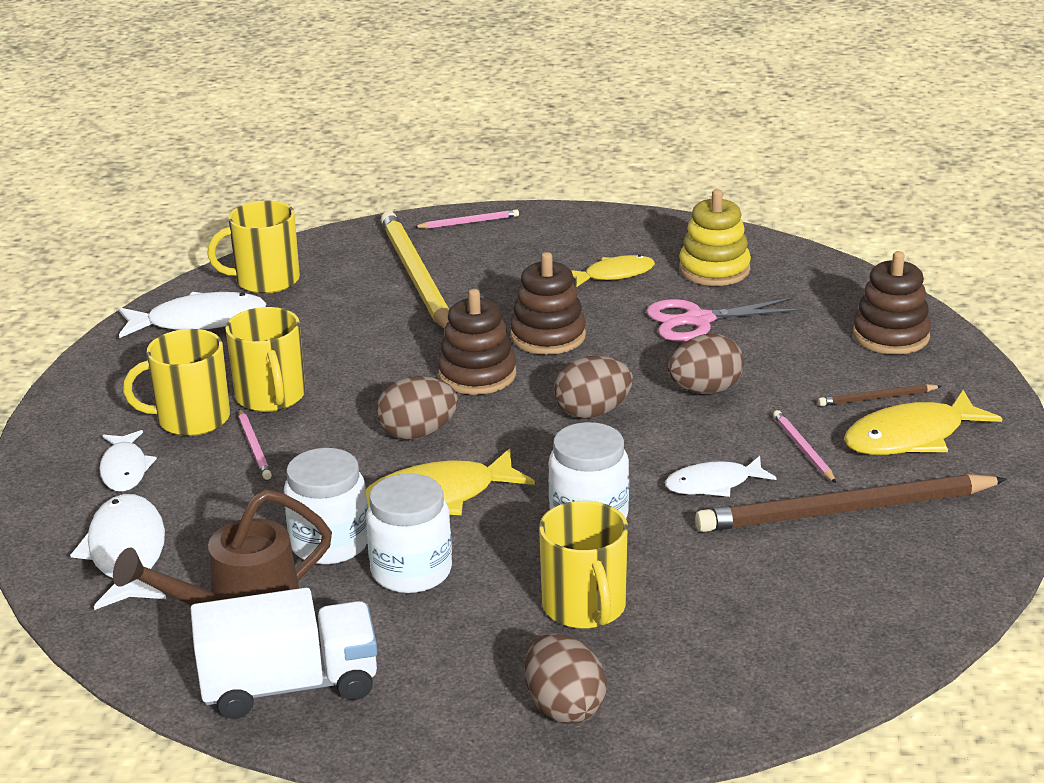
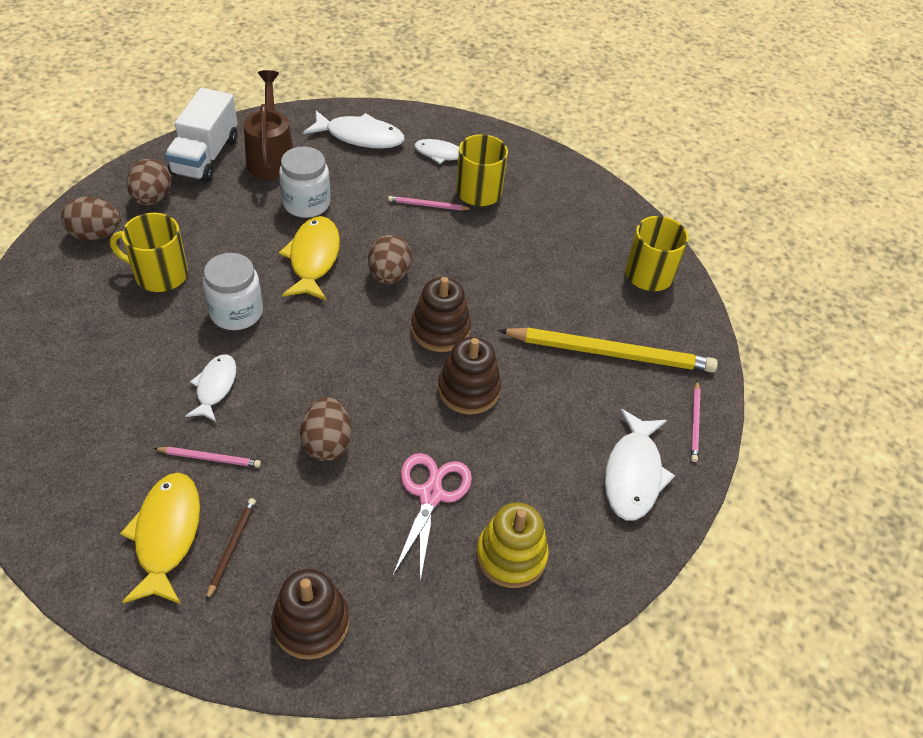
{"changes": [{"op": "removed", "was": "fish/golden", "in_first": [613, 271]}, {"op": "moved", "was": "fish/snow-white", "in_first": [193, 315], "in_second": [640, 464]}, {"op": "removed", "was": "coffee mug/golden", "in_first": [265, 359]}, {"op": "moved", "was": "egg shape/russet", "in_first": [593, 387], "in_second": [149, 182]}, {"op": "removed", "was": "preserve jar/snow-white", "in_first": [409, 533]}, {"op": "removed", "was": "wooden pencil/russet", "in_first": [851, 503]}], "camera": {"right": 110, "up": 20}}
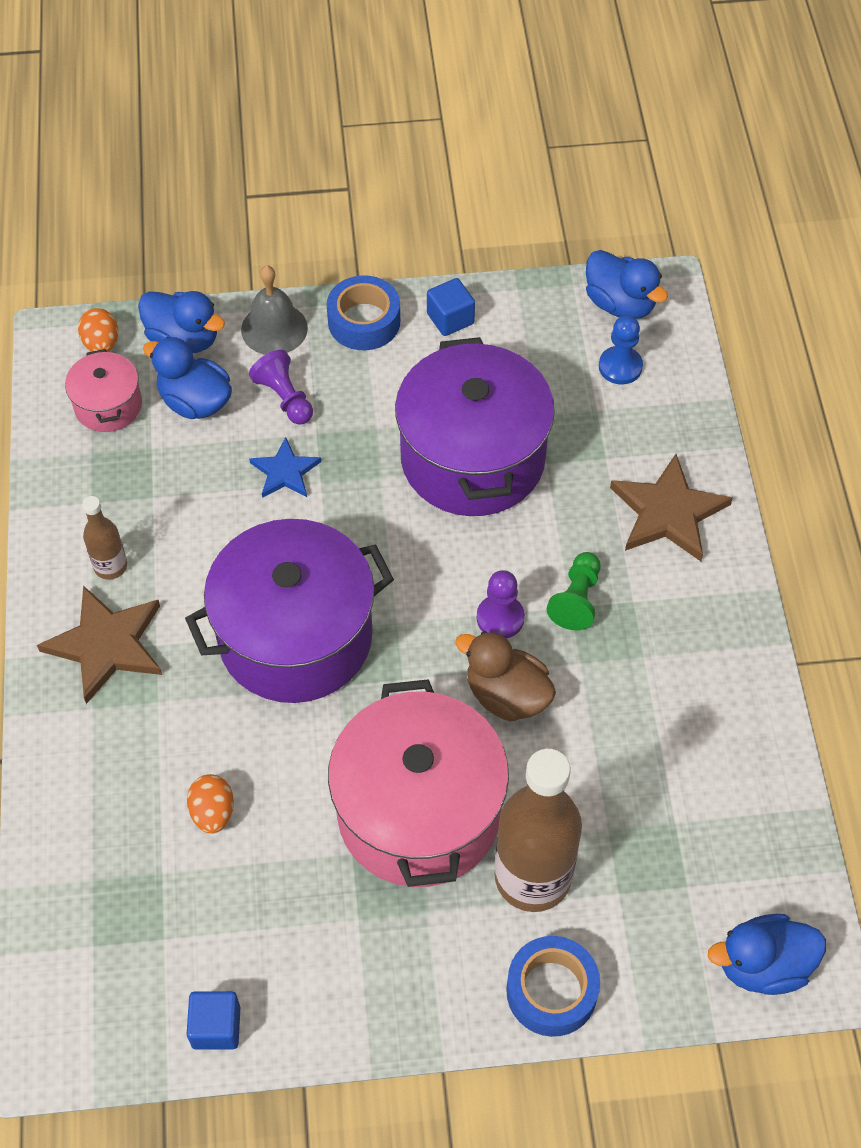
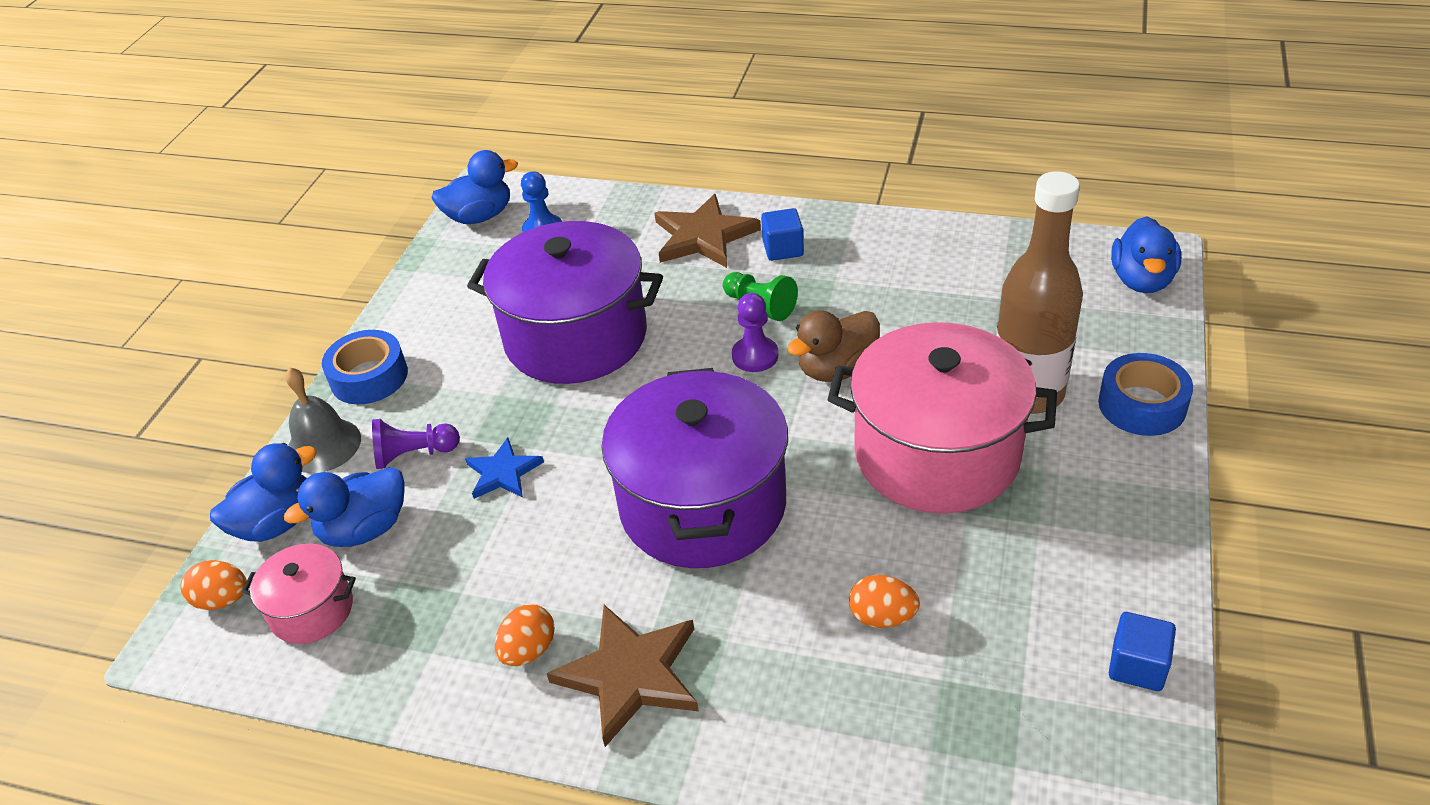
{"changes": [{"op": "moved", "was": "solid cube/cobalt", "in_first": [451, 307], "in_second": [782, 234]}, {"op": "replaced", "was": "drink bottle/russet", "now": "egg shape/bright orange", "in_first": [104, 538], "in_second": [525, 635]}], "camera": {"right": -65, "up": -15}}
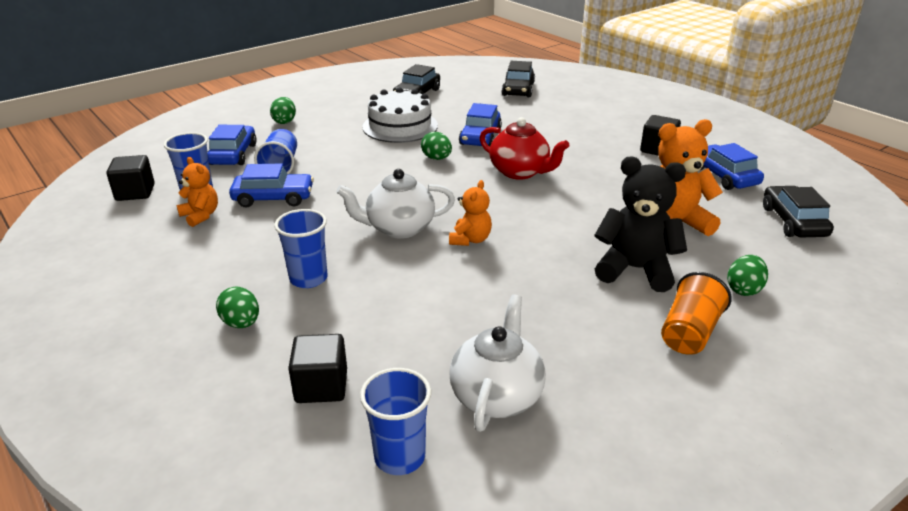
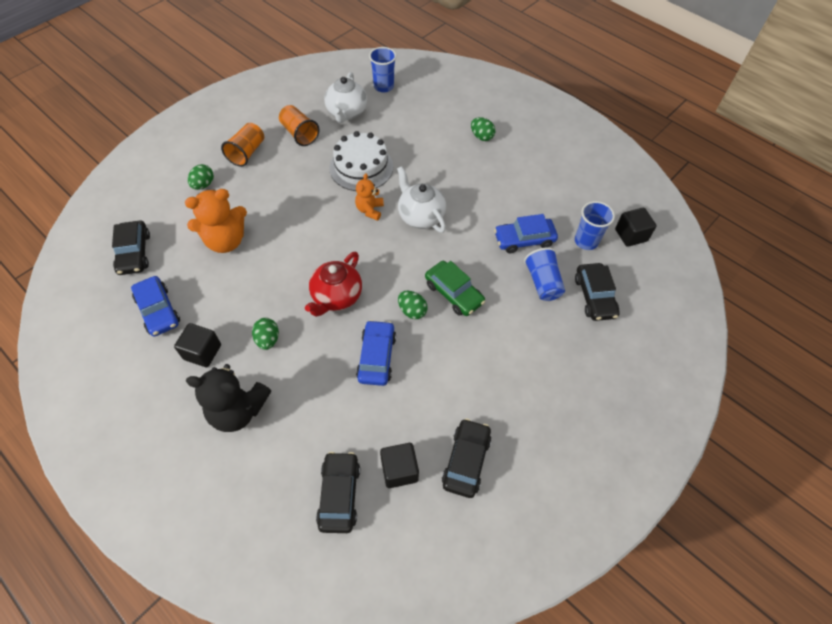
{"changes": [{"op": "moved", "was": "cake/snow-white", "in_first": [400, 115], "in_second": [361, 161]}, {"op": "moved", "was": "egg shape/green", "in_first": [283, 110], "in_second": [265, 334]}, {"op": "turned", "was": "teapot/scarlet", "in_first": [524, 148], "in_second": [333, 284], "clockwise": -90}, {"op": "recoloured", "was": "car/cobalt", "now": "car/jet-black", "in_first": [232, 145], "in_second": [597, 292]}, {"op": "removed", "was": "stuffed bear/bright orange", "in_first": [197, 192]}, {"op": "moved", "was": "stuffed bear/jet-black", "in_first": [641, 224], "in_second": [228, 398]}, {"op": "turned", "was": "teapot/snow-white", "in_first": [395, 204], "in_second": [421, 199], "clockwise": -105}, {"op": "removed", "was": "beaker/cobalt", "in_first": [300, 248]}, {"op": "moved", "was": "solid cube/jet-black", "in_first": [317, 368], "in_second": [399, 465]}, {"op": "added", "now": "beaker/bright orange", "in_second": [299, 125]}, {"op": "added", "now": "car/green", "in_second": [455, 288]}], "camera": {"right": 170, "up": 25}}
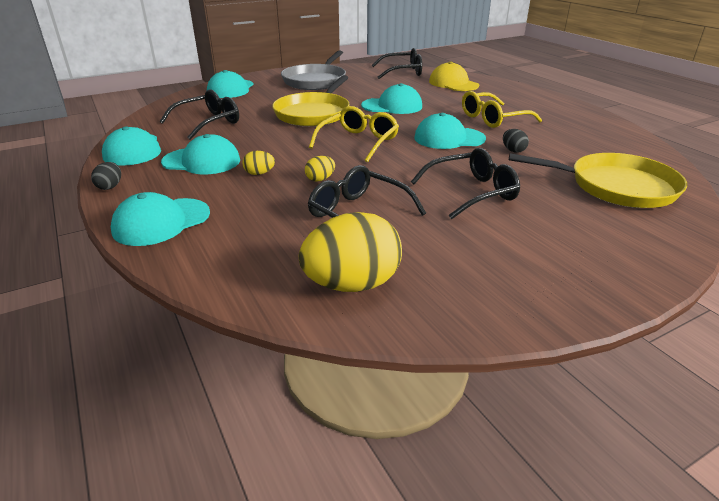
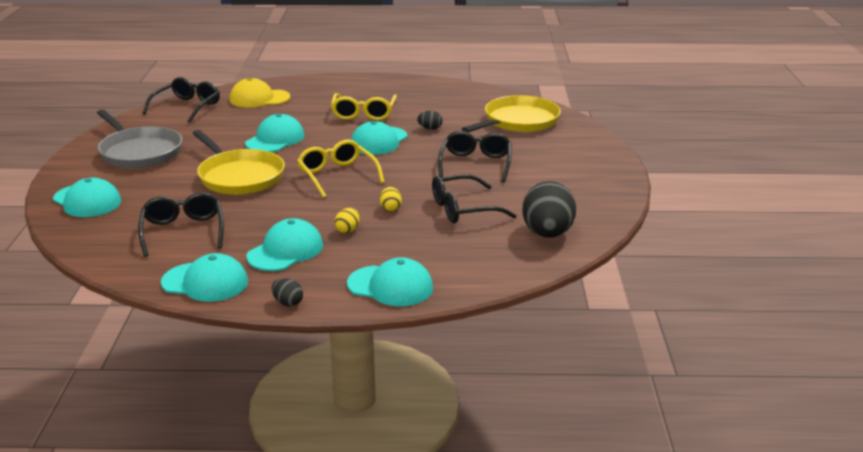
{"changes": [{"op": "turned", "was": "peaked cap/teal", "in_first": [160, 219], "in_second": [390, 281], "clockwise": -60}, {"op": "recoloured", "was": "egg shape/golden", "now": "egg shape/jet-black", "in_first": [350, 252], "in_second": [549, 209]}], "camera": {"right": -60, "up": -5}}
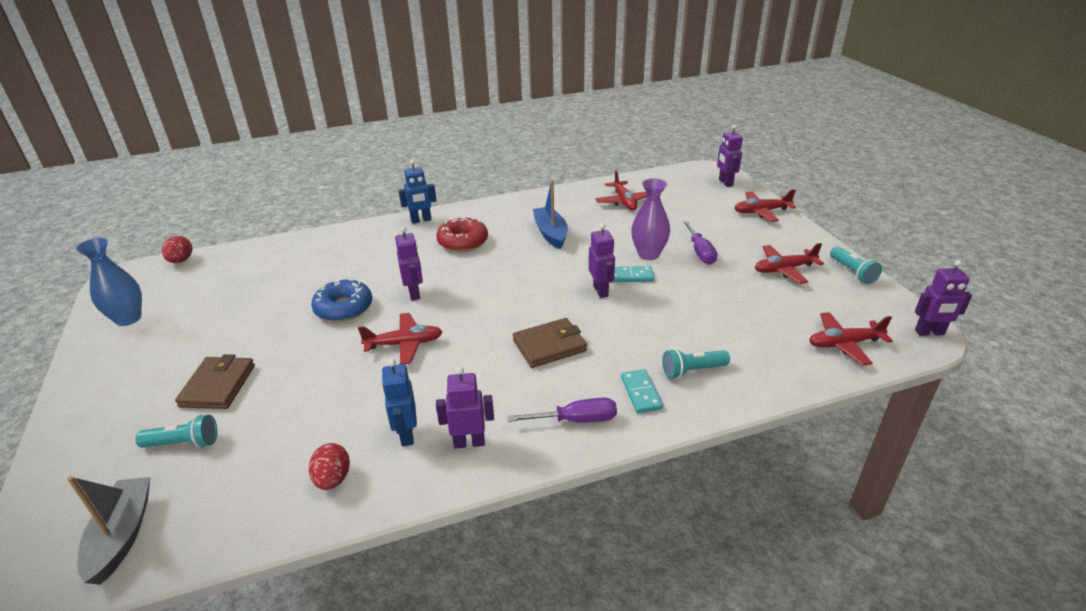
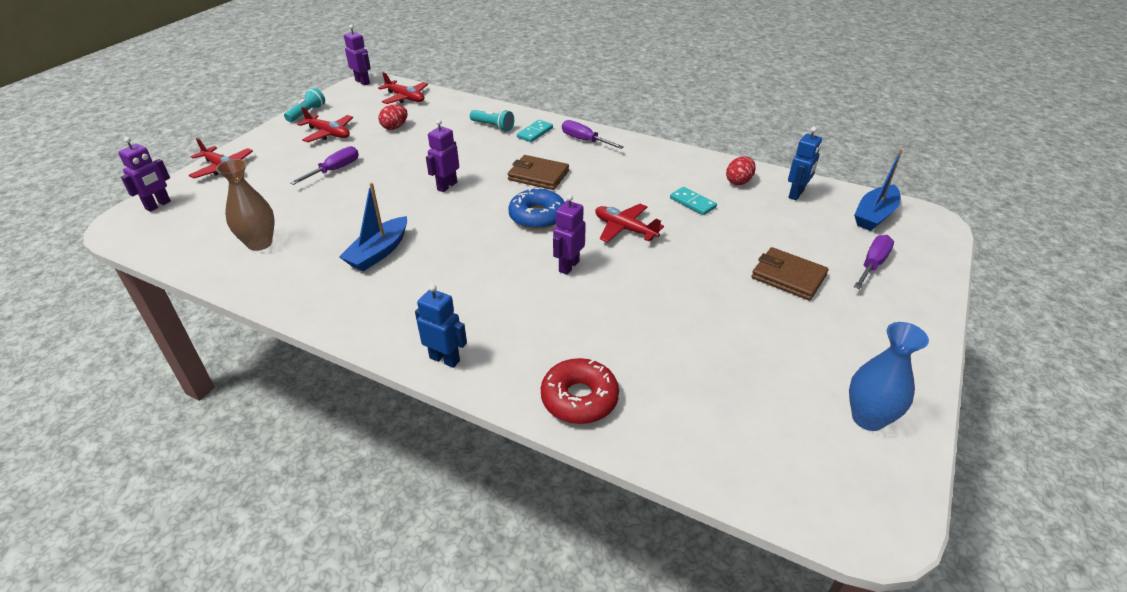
{"changes": [{"op": "replaced", "was": "aeroplane/scarlet", "now": "tall vase/russet", "in_first": [621, 190], "in_second": [245, 205]}, {"op": "removed", "was": "tall vase/royal purple", "in_first": [650, 219]}, {"op": "moved", "was": "glazed donut/scarlet", "in_first": [462, 234], "in_second": [580, 391]}, {"op": "moved", "was": "egg shape/scarlet", "in_first": [177, 249], "in_second": [393, 117]}, {"op": "moved", "was": "domino tile/teal", "in_first": [633, 274], "in_second": [693, 201]}, {"op": "moved", "was": "glazed donut/cobalt", "in_first": [341, 300], "in_second": [536, 208]}, {"op": "turned", "was": "card wallet/russet", "in_first": [215, 381], "in_second": [790, 273], "clockwise": 75}, {"op": "moved", "was": "toy robot/cobalt", "in_first": [399, 402], "in_second": [805, 163]}, {"op": "removed", "was": "toy robot/royal purple", "in_first": [465, 408]}, {"op": "removed", "was": "flashlight/teal", "in_first": [176, 431]}, {"op": "recoloured", "was": "toy boat/ash-grey", "now": "toy boat/cobalt", "in_first": [108, 530], "in_second": [878, 190]}, {"op": "added", "now": "screwdriver/royal purple", "in_second": [874, 262]}], "camera": {"right": -135, "up": 5}}
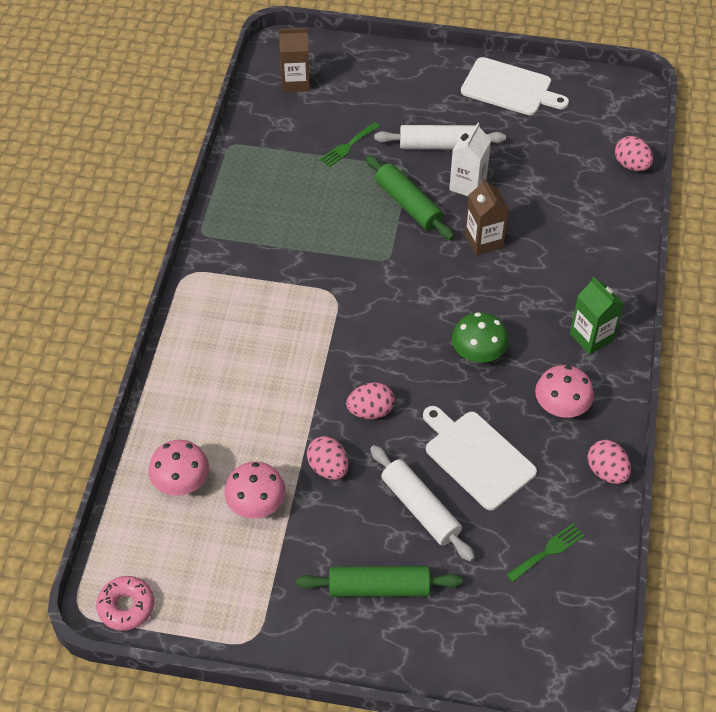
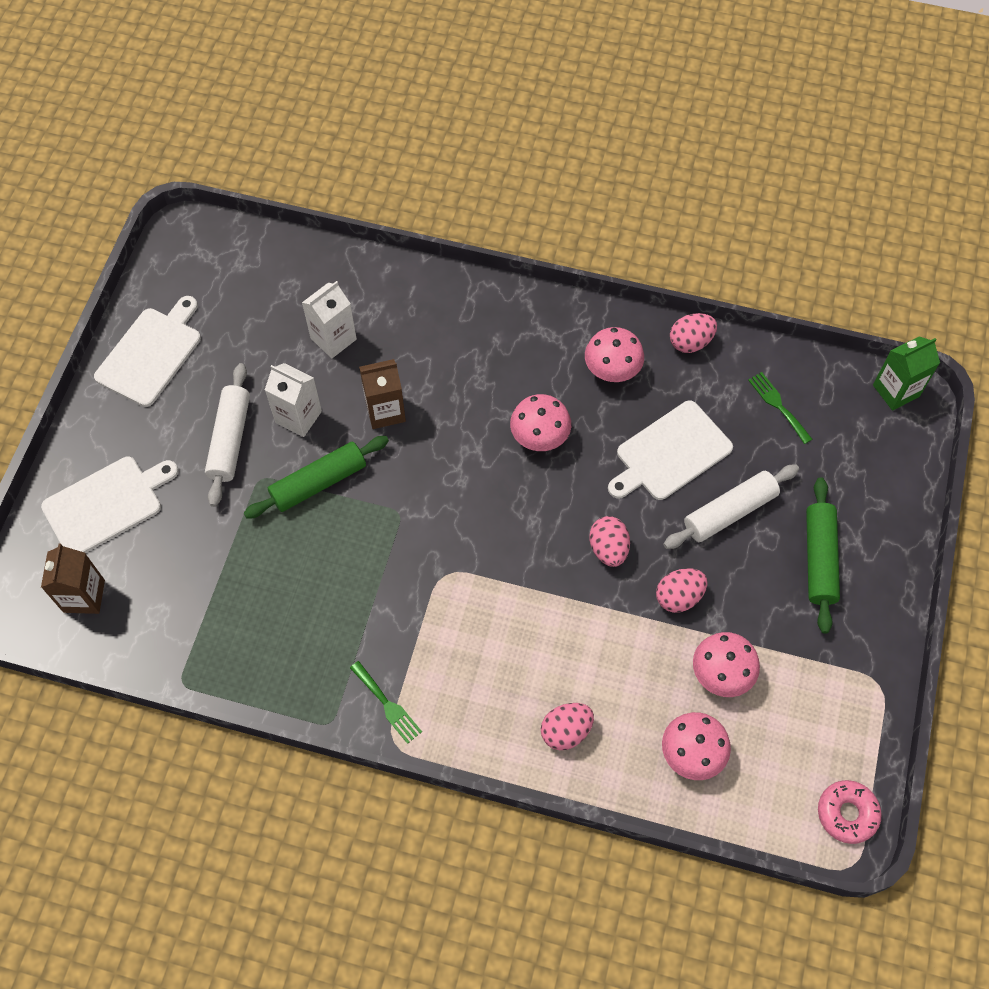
{"changes": [{"op": "moved", "was": "dinner fork/green", "in_first": [350, 144], "in_second": [386, 702]}, {"op": "moved", "was": "egg shape/rose-pink", "in_first": [634, 153], "in_second": [567, 726]}, {"op": "moved", "was": "milk carton/green", "in_first": [597, 316], "in_second": [906, 373]}, {"op": "recoloured", "was": "toadstool/green", "now": "toadstool/rose-pink", "in_first": [480, 337], "in_second": [540, 422]}, {"op": "added", "now": "milk carton/snow-white", "in_second": [329, 319]}, {"op": "added", "now": "chopping board/snow-white", "in_second": [109, 505]}], "camera": {"right": -85, "up": 10}}
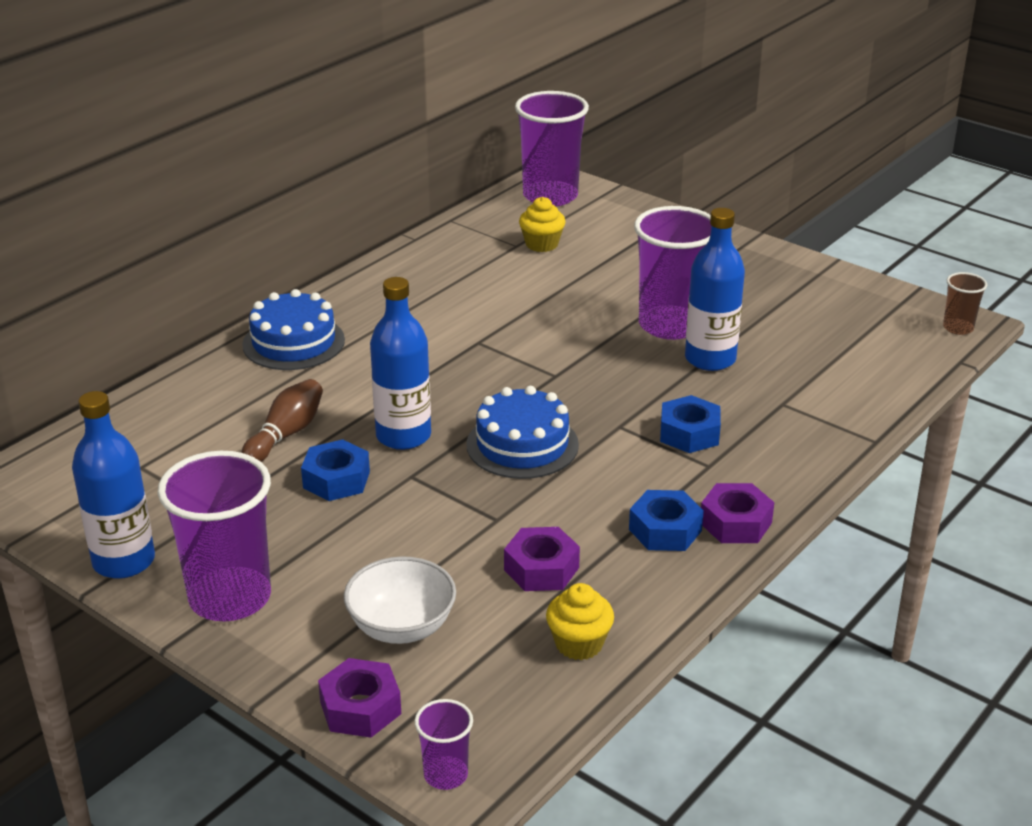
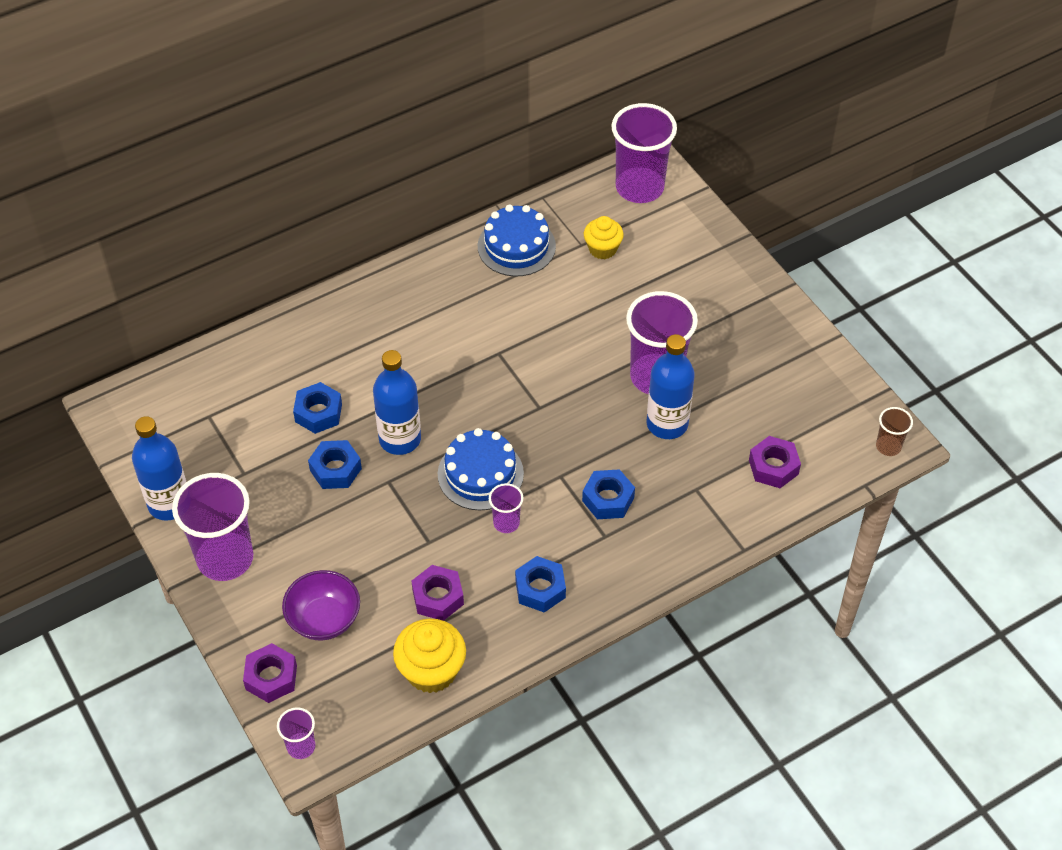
{"changes": [{"op": "moved", "was": "cake/cobalt", "in_first": [293, 329], "in_second": [517, 241]}, {"op": "replaced", "was": "skittle/russet", "now": "hexagon nut/cobalt", "in_first": [282, 420], "in_second": [317, 408]}, {"op": "moved", "was": "hexagon nut/royal purple", "in_first": [737, 513], "in_second": [775, 462]}, {"op": "recoloured", "was": "bowl/snow-white", "now": "bowl/royal purple", "in_first": [400, 600], "in_second": [321, 605]}, {"op": "resized", "was": "muffin/golden", "in_first": [580, 621], "in_second": [429, 656], "ratio": 1.53}, {"op": "added", "now": "beaker/royal purple", "in_second": [506, 508]}], "camera": {"right": 20, "up": 20}}
